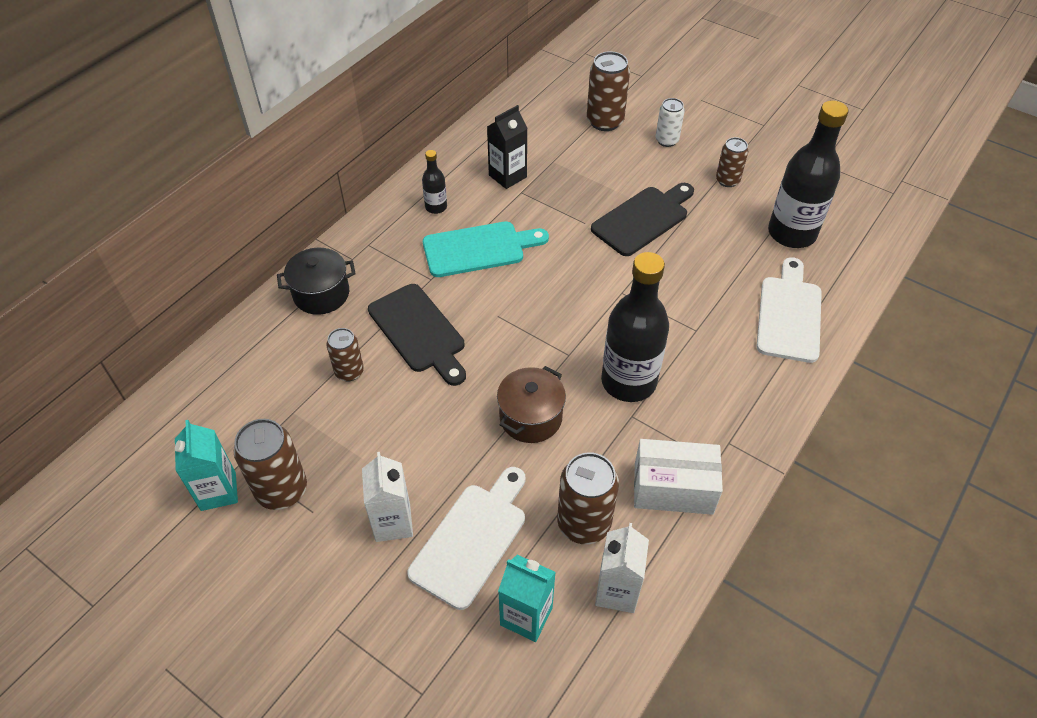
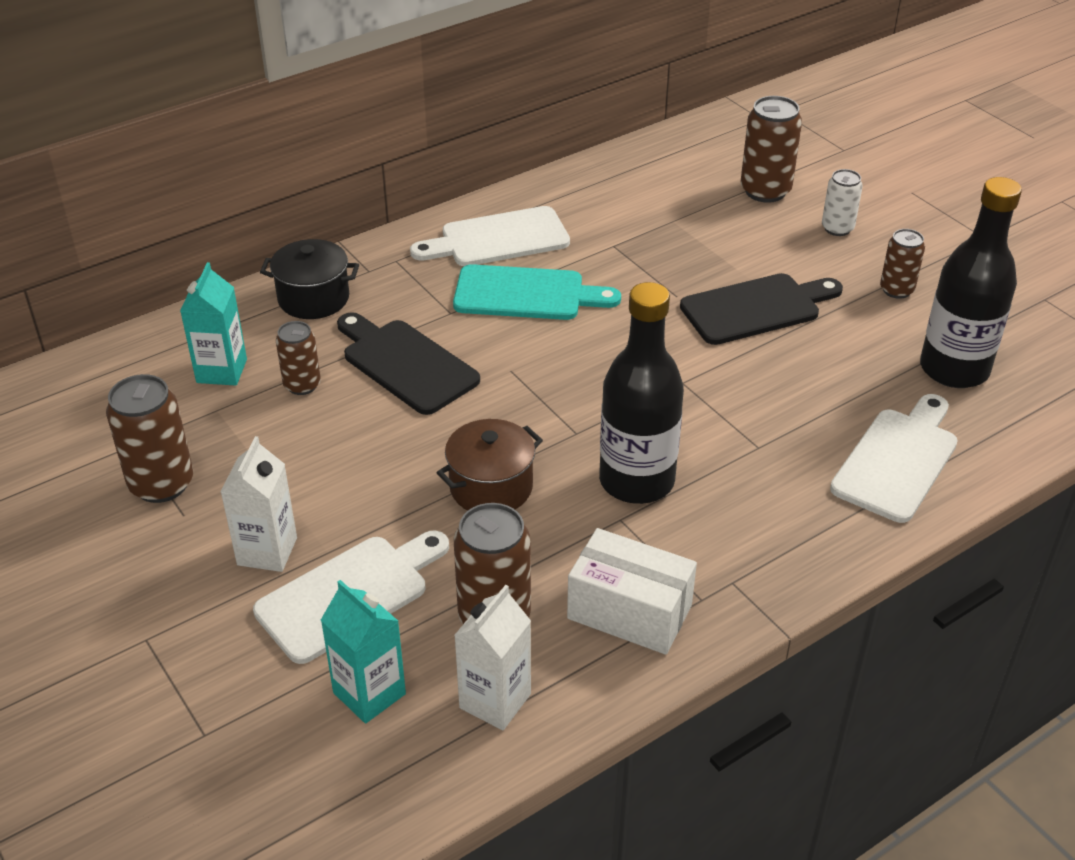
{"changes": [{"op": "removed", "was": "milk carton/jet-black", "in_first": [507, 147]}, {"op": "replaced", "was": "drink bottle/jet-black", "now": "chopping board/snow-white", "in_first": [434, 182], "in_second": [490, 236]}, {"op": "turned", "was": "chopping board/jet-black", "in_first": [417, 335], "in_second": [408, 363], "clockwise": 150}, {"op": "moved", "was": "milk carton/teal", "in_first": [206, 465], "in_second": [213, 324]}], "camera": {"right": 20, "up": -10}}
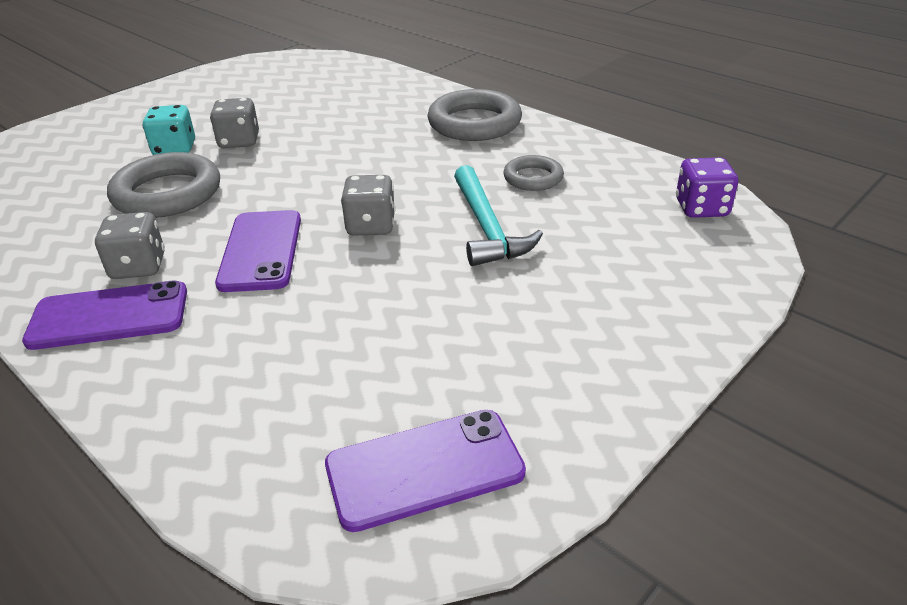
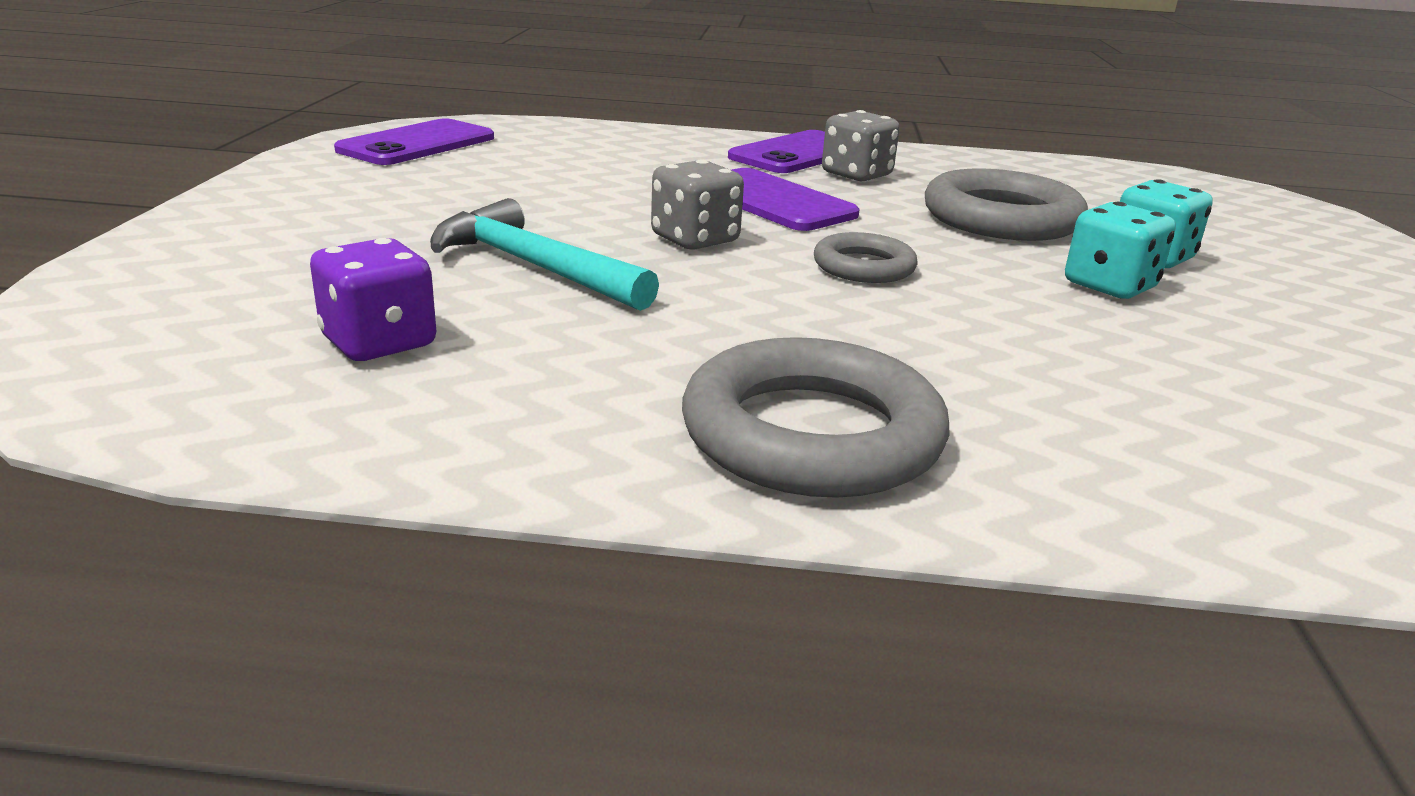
{"changes": [{"op": "recoloured", "was": "dice/ash-grey", "now": "dice/teal", "in_first": [234, 123], "in_second": [1120, 250]}, {"op": "moved", "was": "hoop/ash-grey", "in_first": [533, 173], "in_second": [866, 257]}, {"op": "moved", "was": "dice/royal purple", "in_first": [707, 187], "in_second": [373, 299]}], "camera": {"right": 140, "up": -10}}
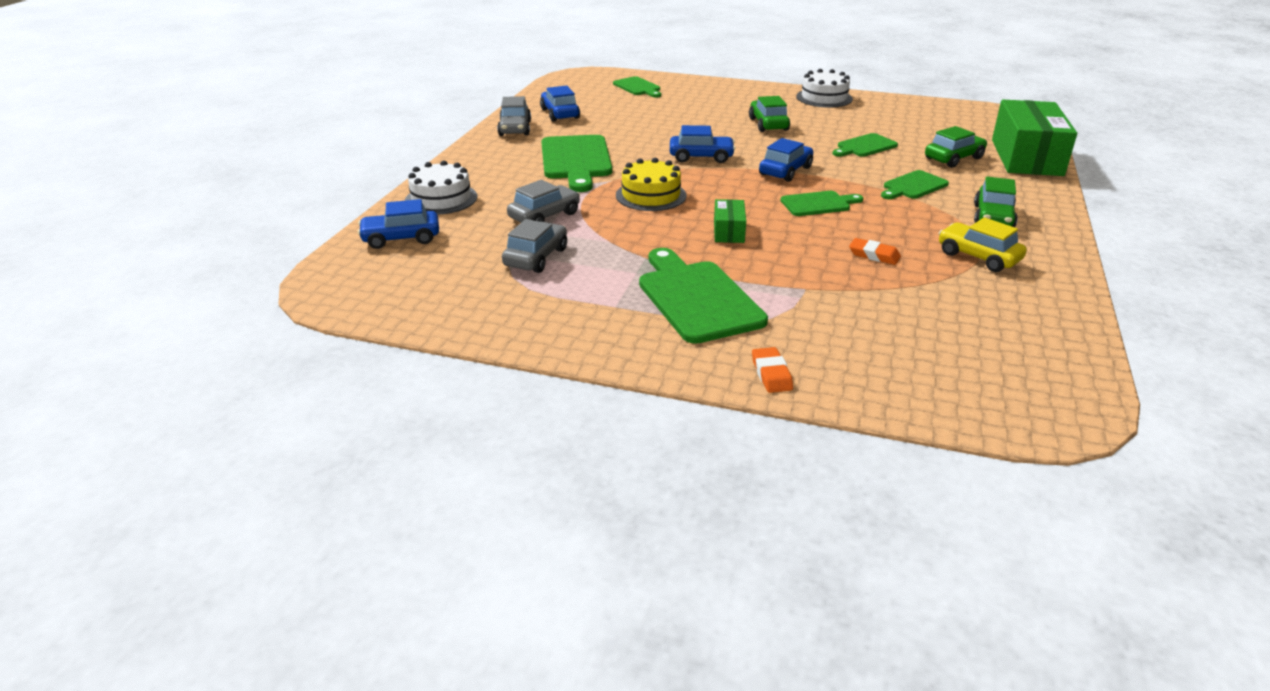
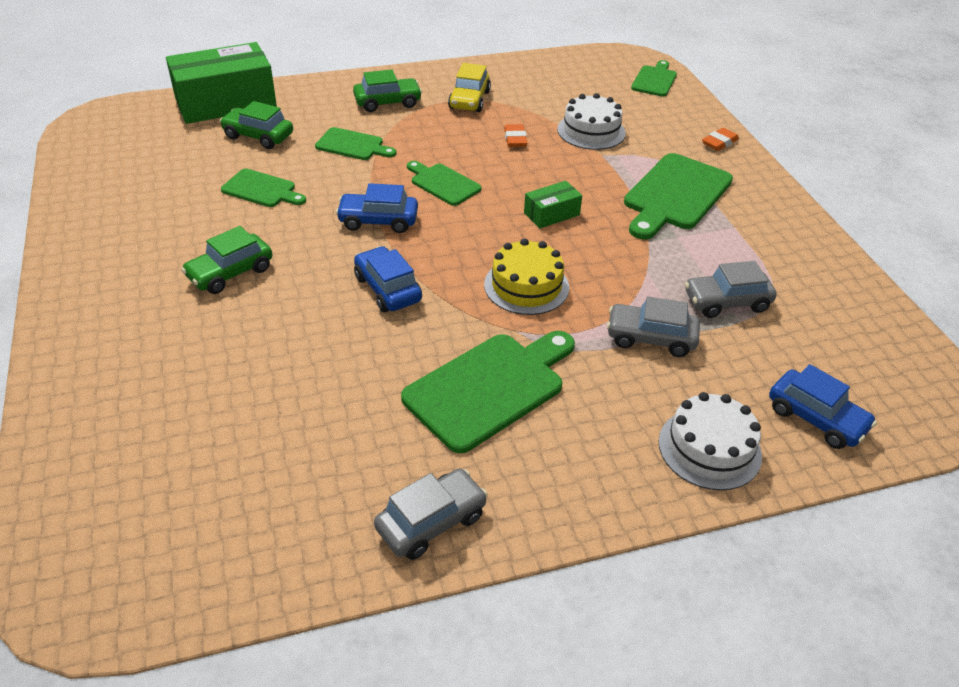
{"changes": [{"op": "moved", "was": "cake/snow-white", "in_first": [824, 88], "in_second": [591, 121]}, {"op": "moved", "was": "chopping board/green", "in_first": [637, 87], "in_second": [654, 78]}, {"op": "removed", "was": "car/cobalt", "in_first": [560, 104]}], "camera": {"right": -125, "up": 10}}
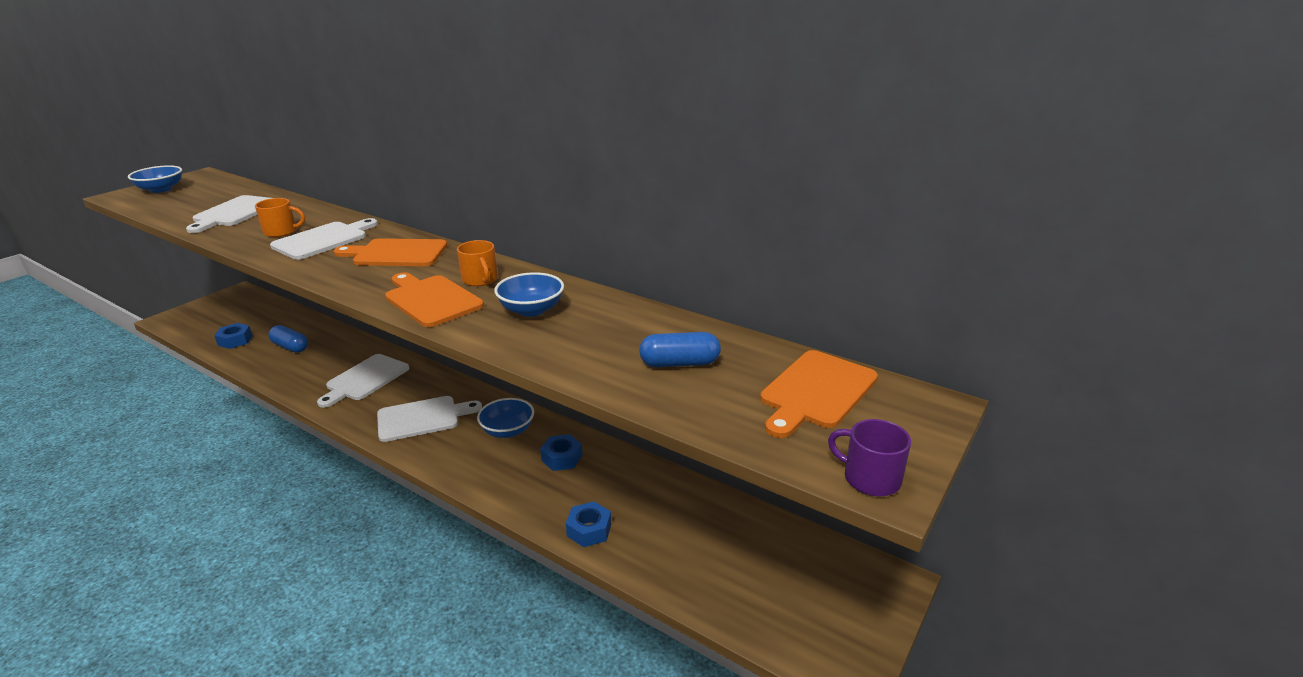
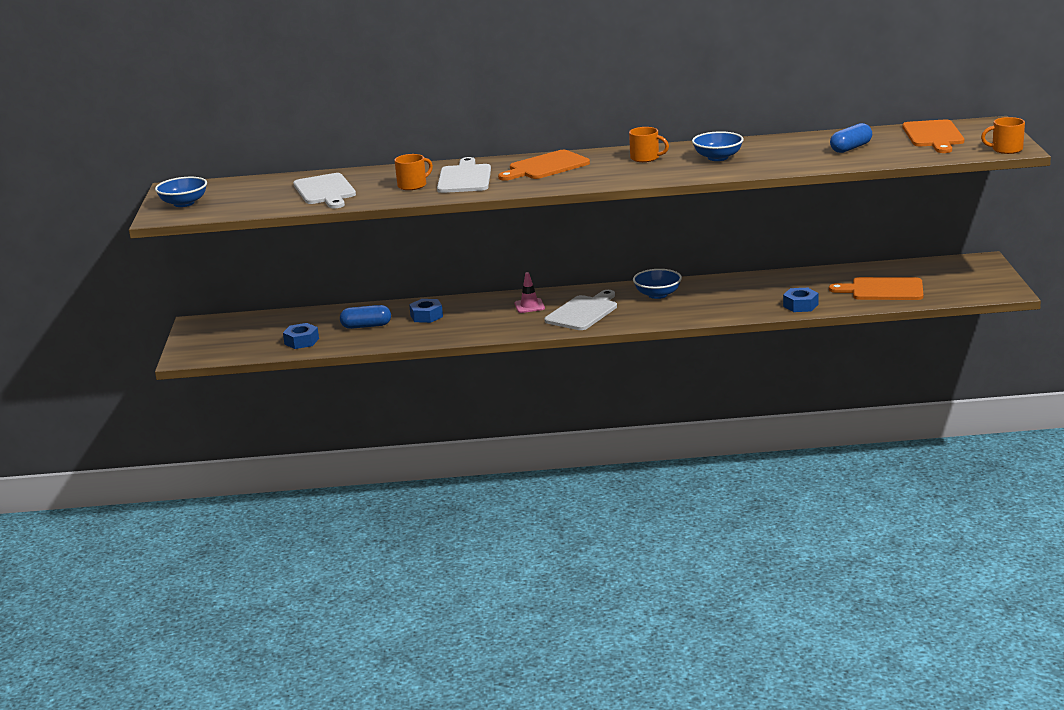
{"changes": [{"op": "moved", "was": "chopping board/bright orange", "in_first": [434, 299], "in_second": [876, 288]}, {"op": "removed", "was": "chopping board/snow-white", "in_first": [363, 381]}, {"op": "recoloured", "was": "coffee mug/royal purple", "now": "coffee mug/bright orange", "in_first": [869, 457], "in_second": [1003, 135]}, {"op": "moved", "was": "hexagon nut/cobalt", "in_first": [561, 452], "in_second": [426, 311]}, {"op": "added", "now": "traffic cone/rose-pink", "in_second": [530, 292]}], "camera": {"right": -35, "up": -5}}
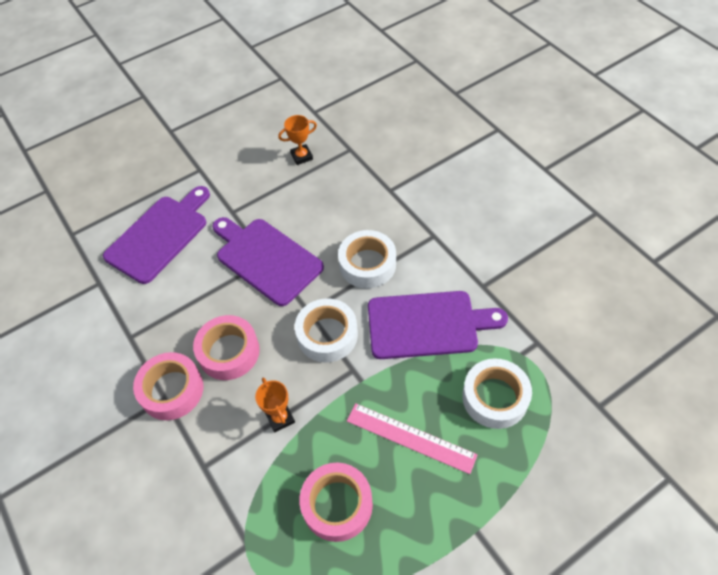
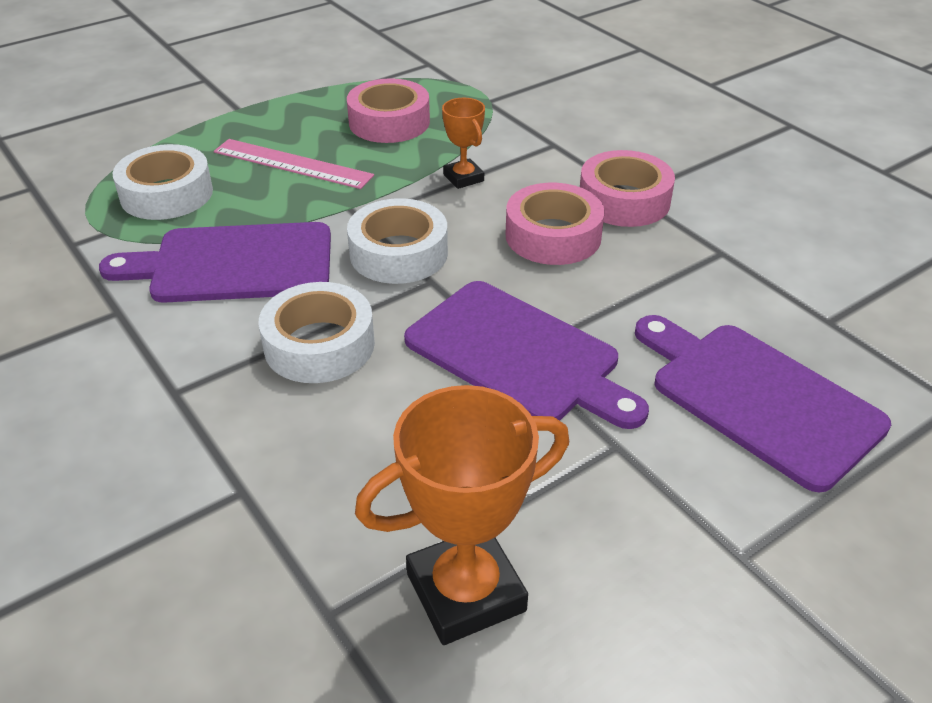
{"changes": [{"op": "resized", "was": "prize cup/bright orange", "in_first": [297, 140], "in_second": [462, 515], "ratio": 1.85}, {"op": "turned", "was": "chopping board/royal purple", "in_first": [156, 235], "in_second": [763, 403], "clockwise": 105}], "camera": {"right": 175, "up": -15}}
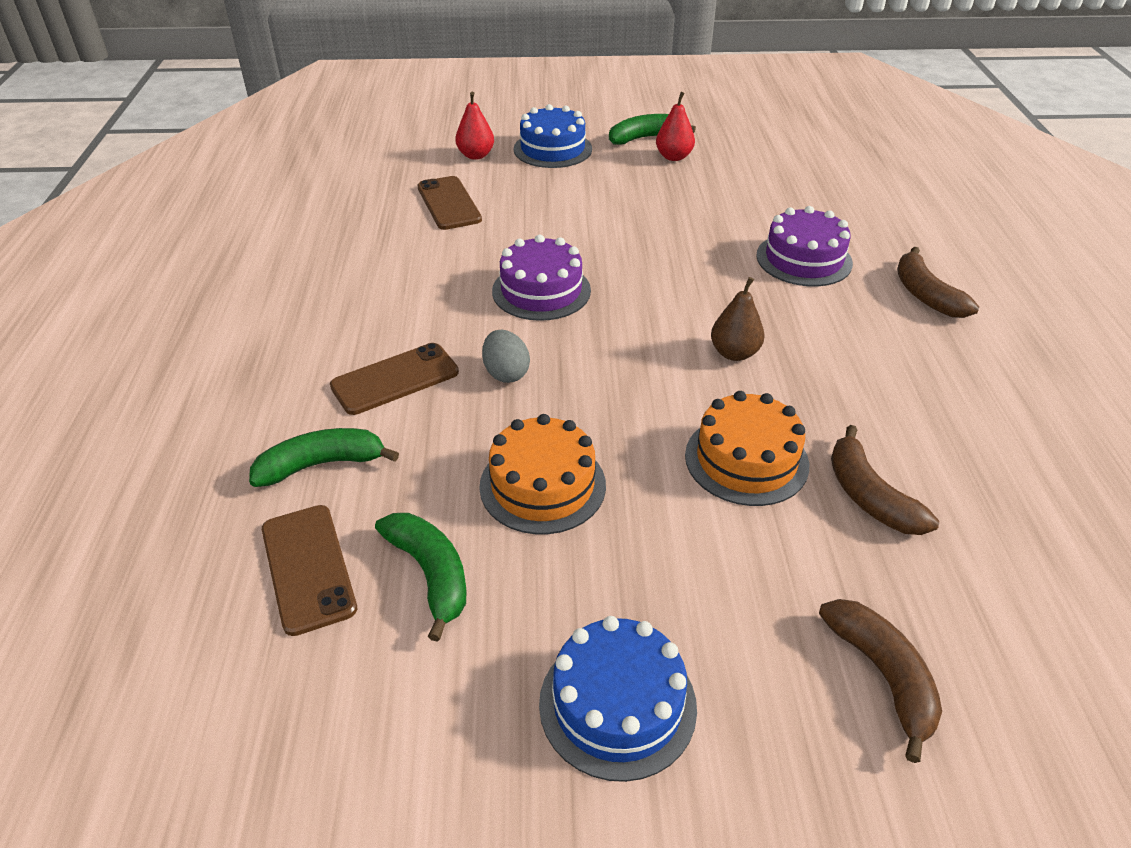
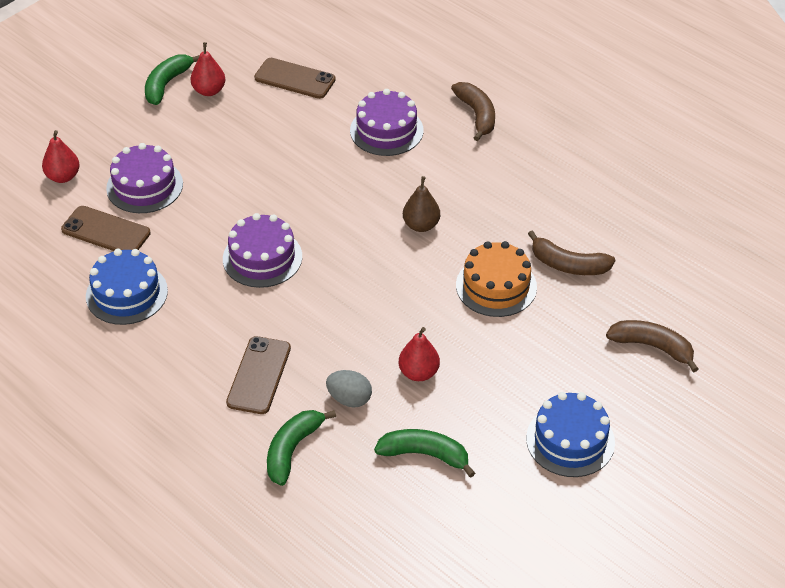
{"changes": [{"op": "moved", "was": "cake/cobalt", "in_first": [553, 136], "in_second": [127, 287]}, {"op": "turned", "was": "banana fruit/russet", "in_first": [938, 282], "in_second": [473, 111], "clockwise": -135}, {"op": "moved", "was": "egg shape/ash-grey", "in_first": [506, 356], "in_second": [349, 389]}, {"op": "replaced", "was": "cake/bright orange", "now": "pear/scarlet", "in_first": [542, 474], "in_second": [419, 354]}, {"op": "moved", "was": "phone/russet", "in_first": [309, 570], "in_second": [295, 78]}, {"op": "added", "now": "cake/royal purple", "in_second": [144, 178]}], "camera": {"right": -45, "up": 5}}
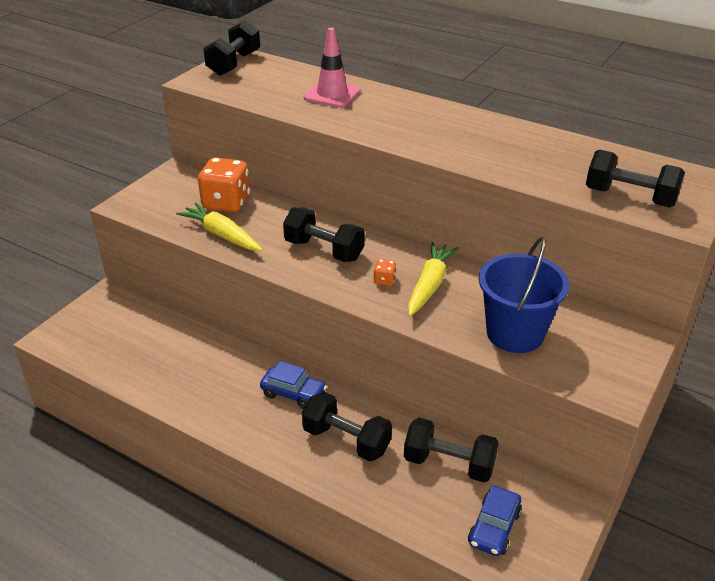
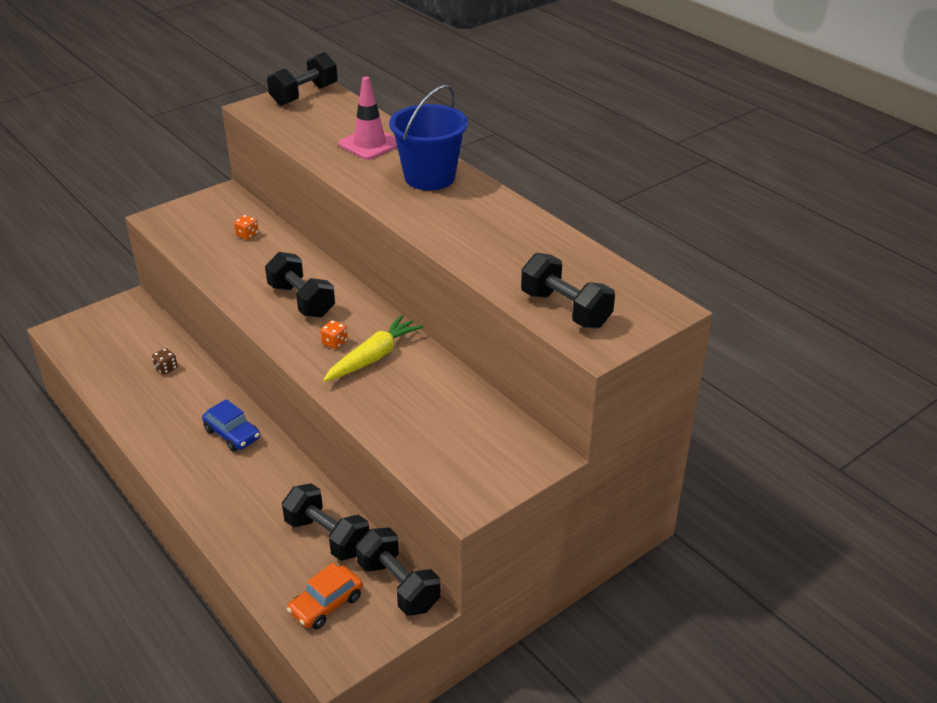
{"changes": [{"op": "resized", "was": "dice/bright orange", "in_first": [224, 184], "in_second": [246, 227], "ratio": 0.43}, {"op": "removed", "was": "toy carrot/golden", "in_first": [219, 226]}, {"op": "moved", "was": "sand bucket/cobalt", "in_first": [524, 295], "in_second": [428, 137]}, {"op": "moved", "was": "free weight/jet-black", "in_first": [347, 427], "in_second": [398, 571]}, {"op": "recoloured", "was": "car/cobalt", "now": "car/bright orange", "in_first": [495, 521], "in_second": [325, 596]}, {"op": "added", "now": "dice/russet", "in_second": [165, 361]}], "camera": {"right": 20, "up": 0}}
